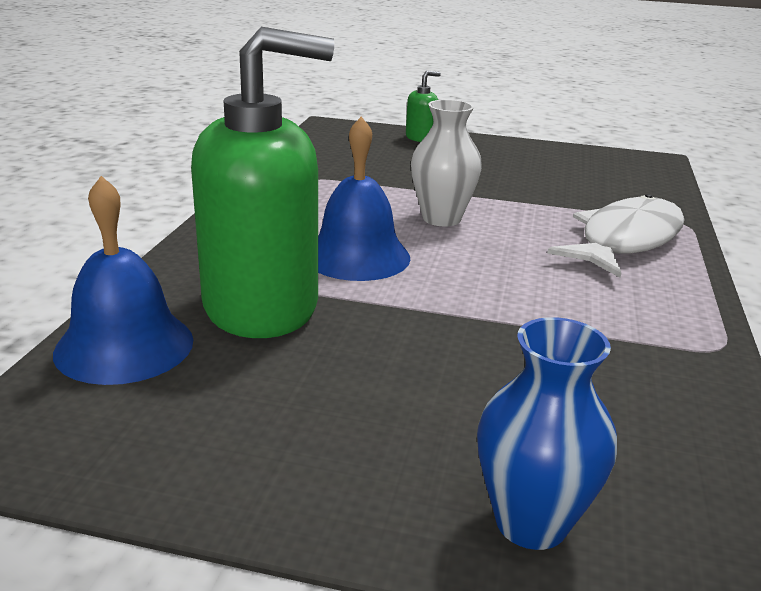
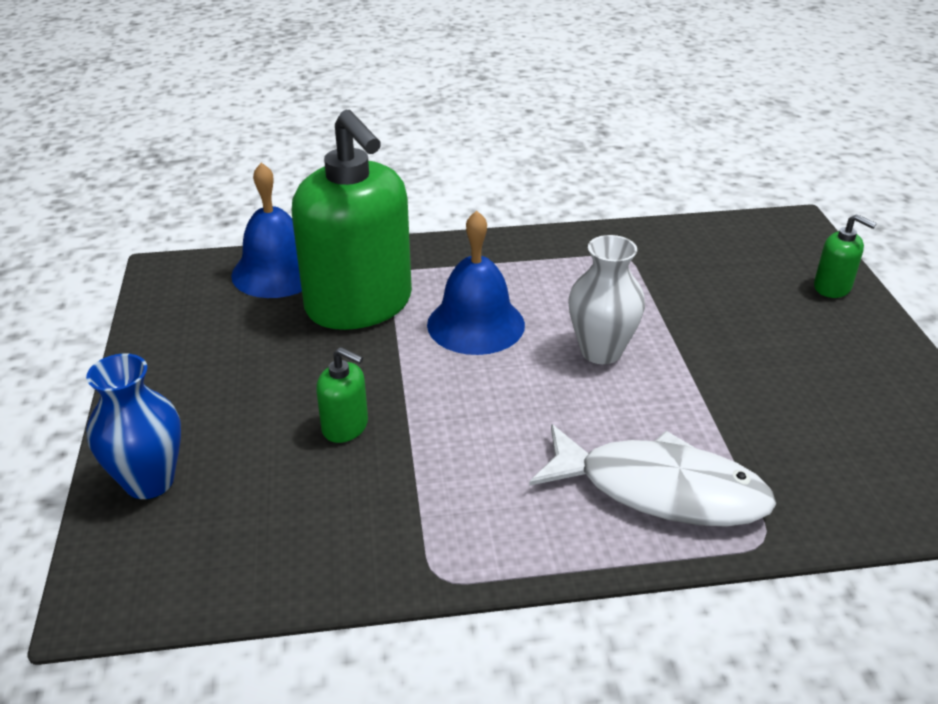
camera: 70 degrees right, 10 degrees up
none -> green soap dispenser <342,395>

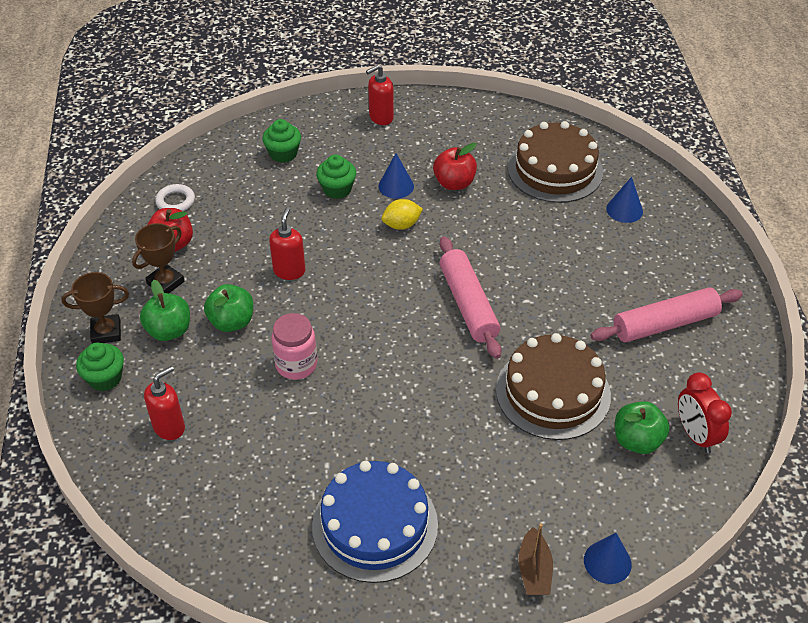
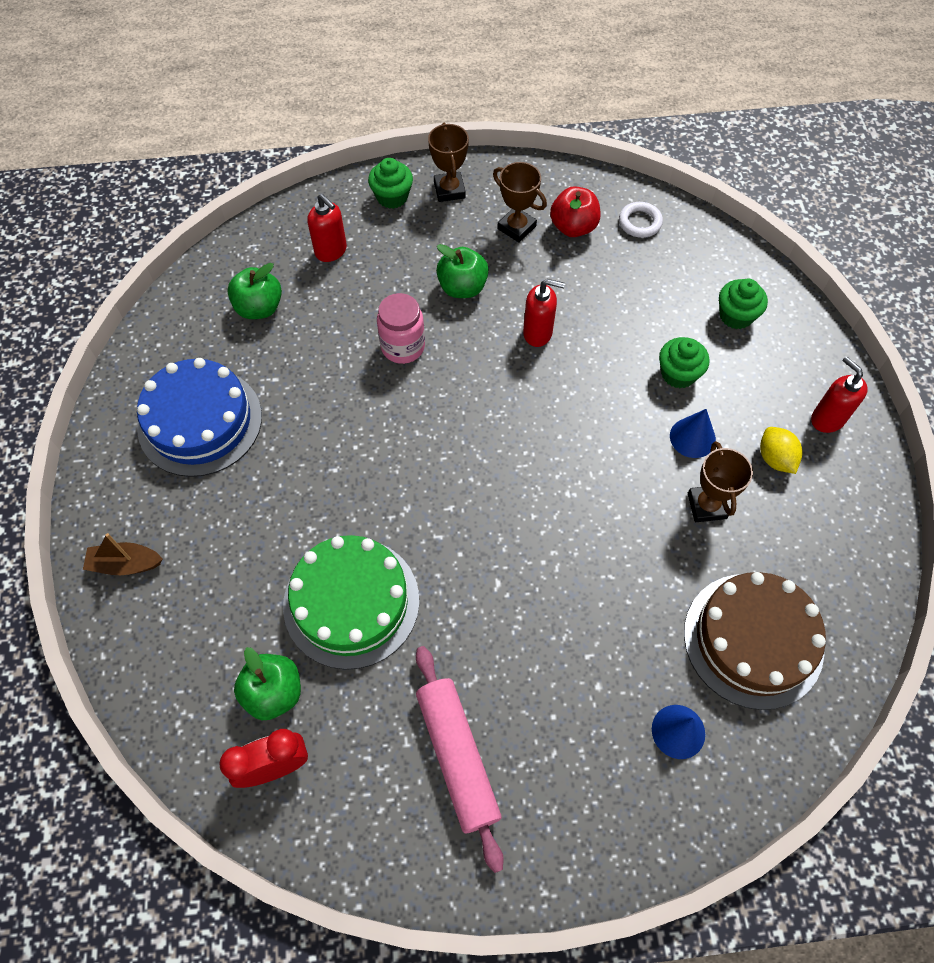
camera: 90 degrees right, 15 degrees up
red apple <455,166> -> brown trophy <720,481>
yellow lemon <402,214> -> yellow lemon <781,450>, move
pink rolling pin <470,298> -> none
green apple <165,310> -> green apple <255,291>, move
brown cake <553,386> -> green cake <351,602>
blue cone <608,558> -> none

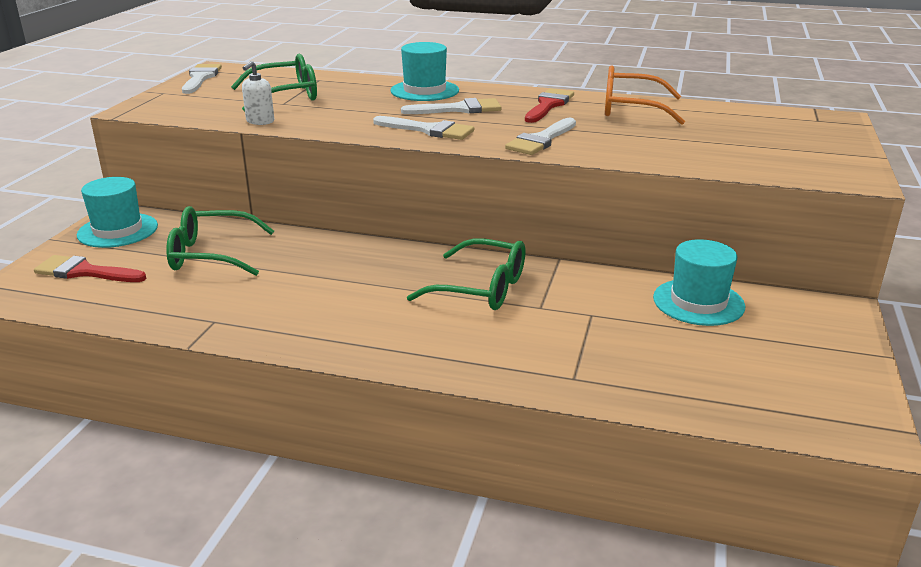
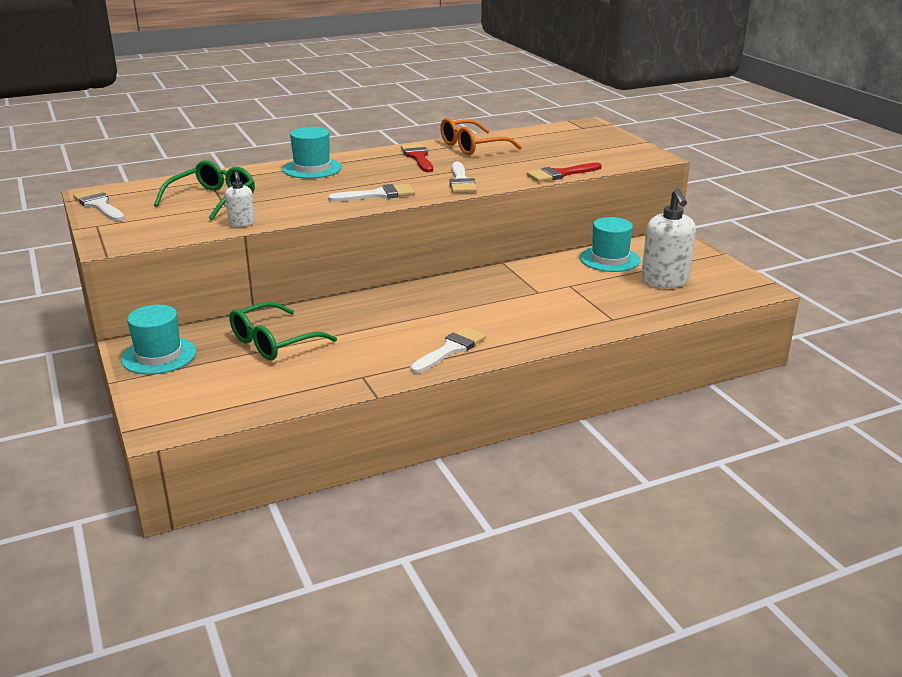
camera: 40 degrees left, 0 degrees up
white brush <451,106> -> white brush <448,350>, move
green glasses <466,274> -> none
red brush <90,268> -> red brush <564,172>, move
none -> white soap dispenser <668,238>

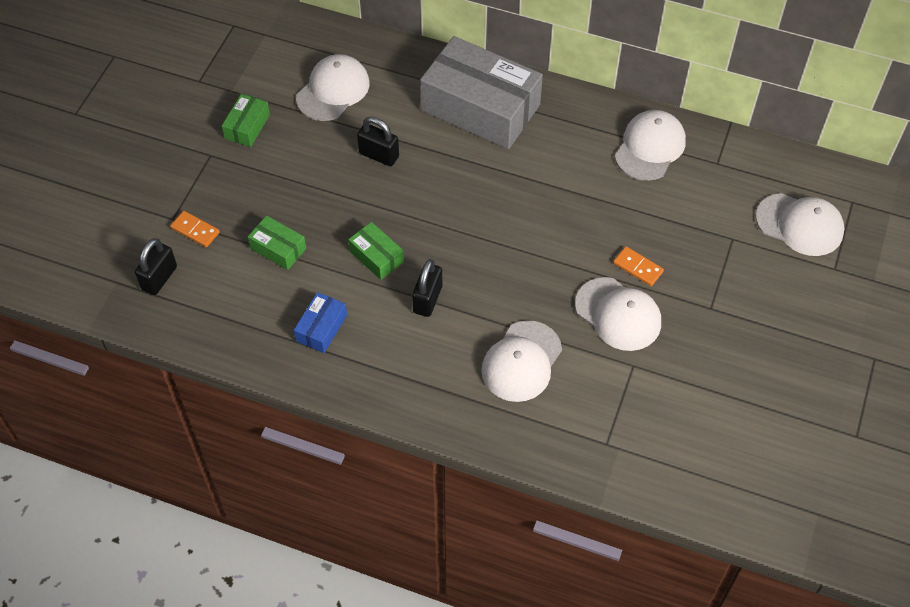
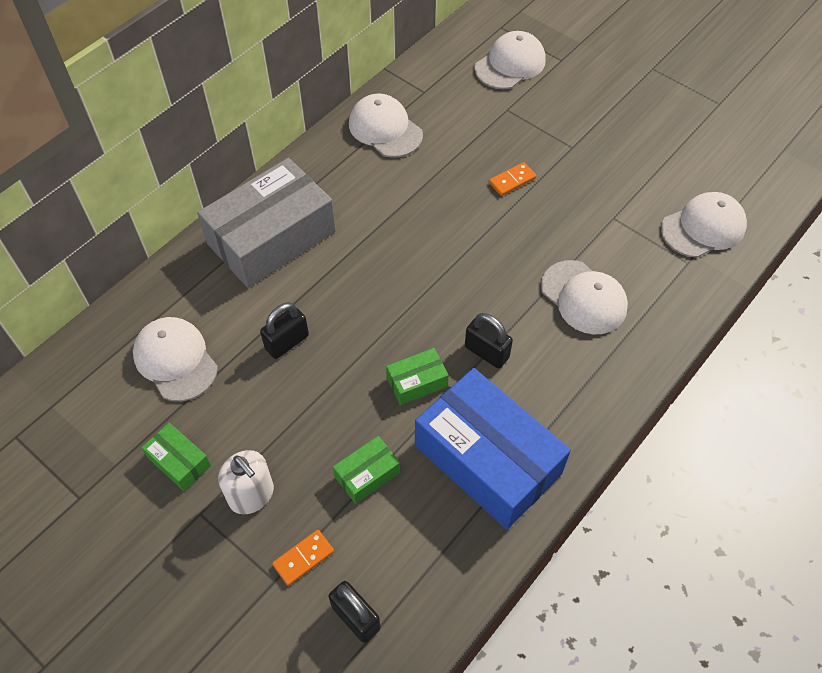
camera: 70 degrees left, 0 degrees up
white cap <618,314> -> white cap <704,225>, move
blue box <320,322> -> blue box <493,449>, x2.29
none -> white soap dispenser <246,482>

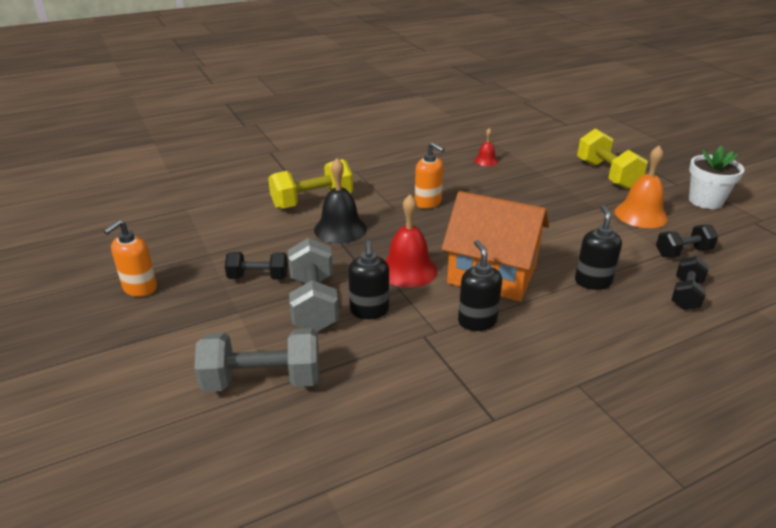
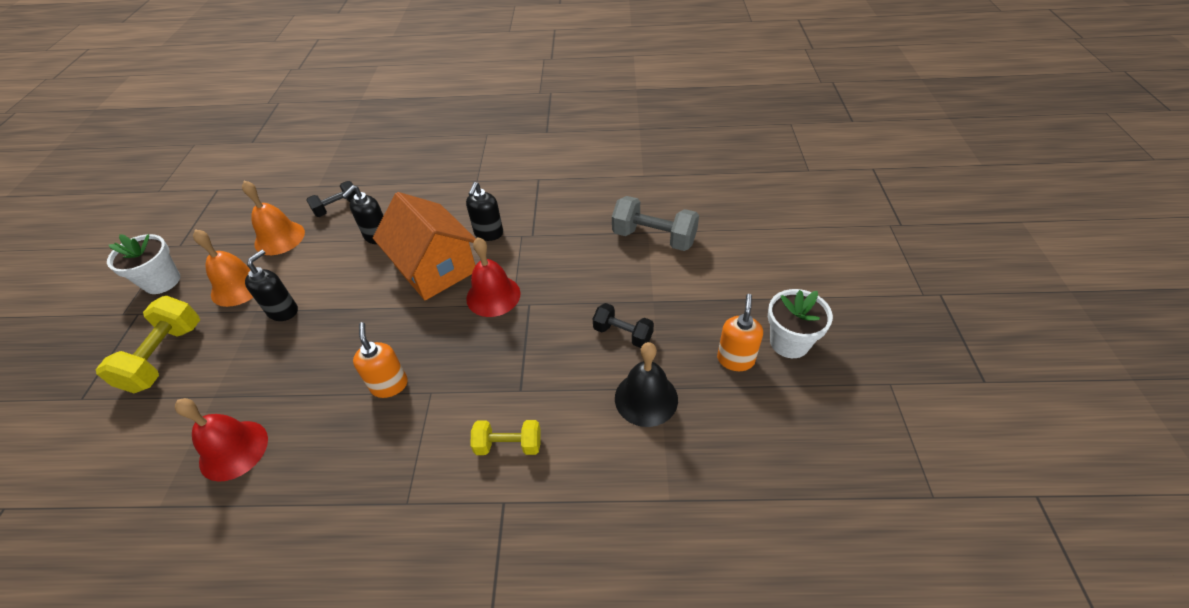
camera: 150 degrees left, 15 degrees up
red bell <486,147> -> red bell <221,440>, x1.84
black bell <340,201> -> black bell <646,384>, move
yellow dumbbell <310,184> -> yellow dumbbell <505,437>, x0.62
orange soap dispenser <130,258> -> orange soap dispenser <740,332>, 45 degrees counterclockwise
black dumbbell <687,241> -> orange bell <273,218>
grey dumbbell <313,285> -> none
black soap dispenser <368,280> -> black soap dispenser <271,285>, move
none -> white flower pot <800,323>

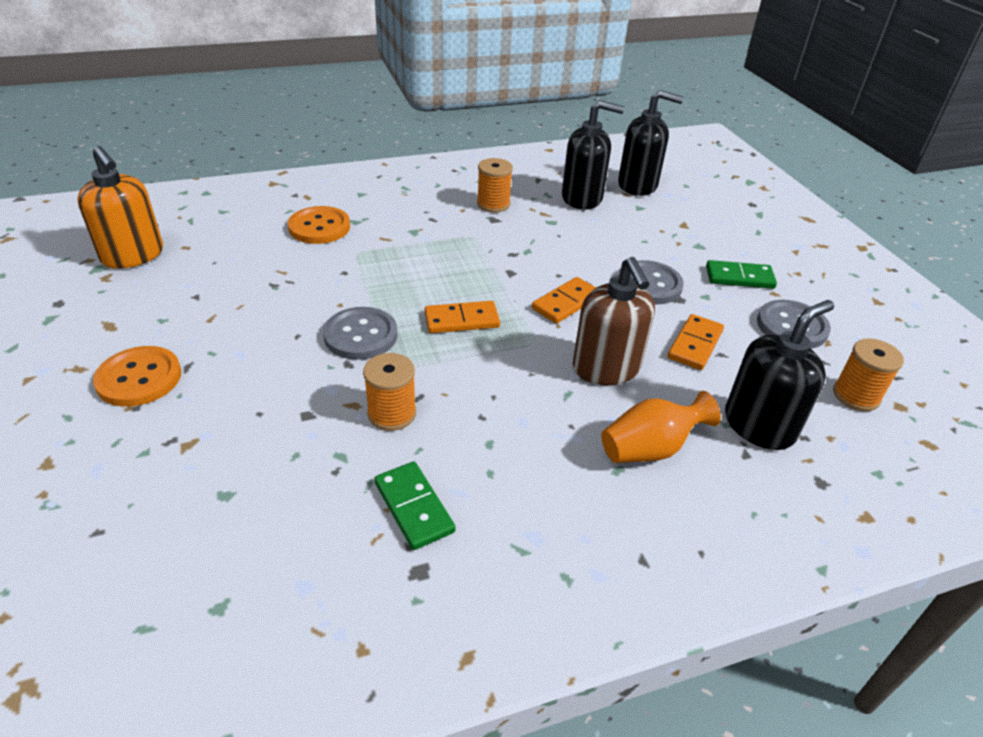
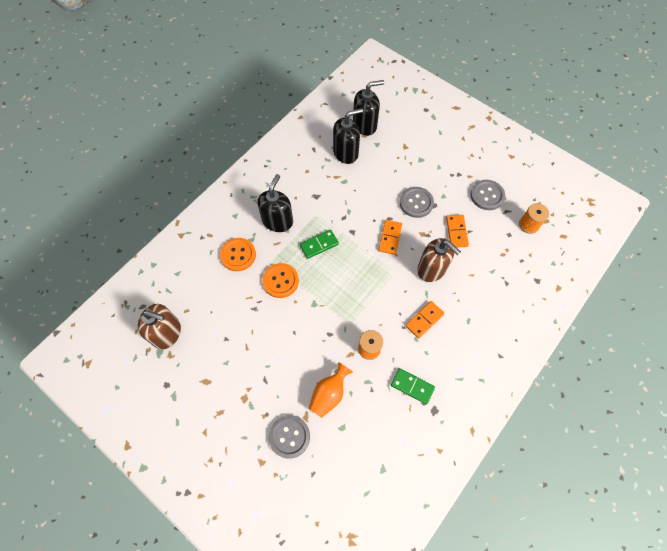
camera: 30 degrees left, 25 degrees up
orange soap dispenser <120,207> -> brown soap dispenser <159,327>
orange spool <495,185> -> none
green domino <741,274> -> green domino <319,244>, move
black soap dispenser <779,375> -> black soap dispenser <275,203>, move
orange domino <462,317> -> orange domino <425,320>, move
grey button <360,333> -> grey button <289,437>, move
orange button <137,376> -> orange button <280,280>, move
orange vase <661,427> -> orange vase <330,390>, move

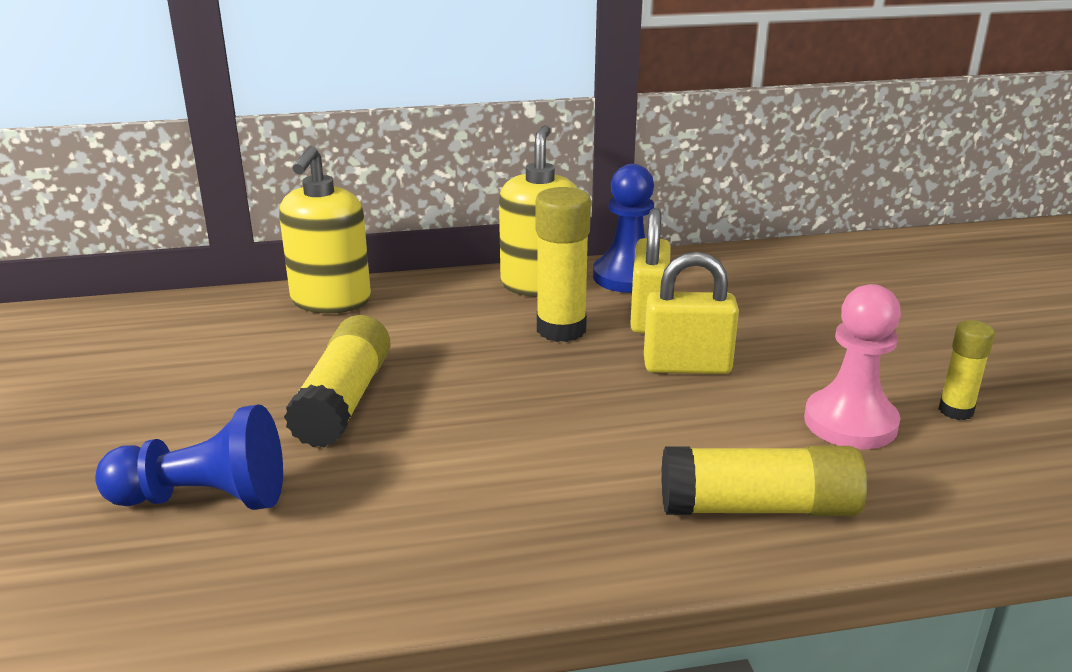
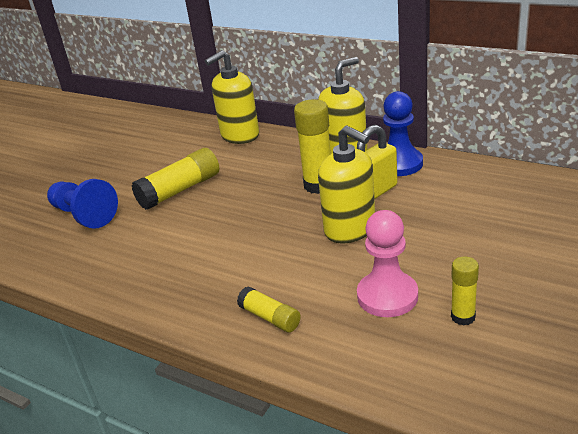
camera: 45 degrees right, 5 degrees up
yellow padlock <691,313> -> yellow soap dispenser <346,185>
yellow glue stick <764,481> -> yellow glue stick <269,309>, x0.58

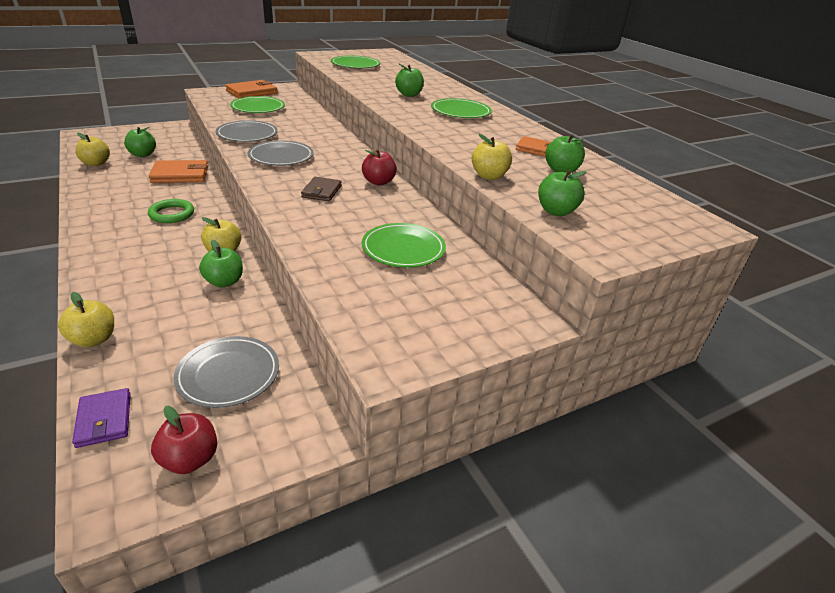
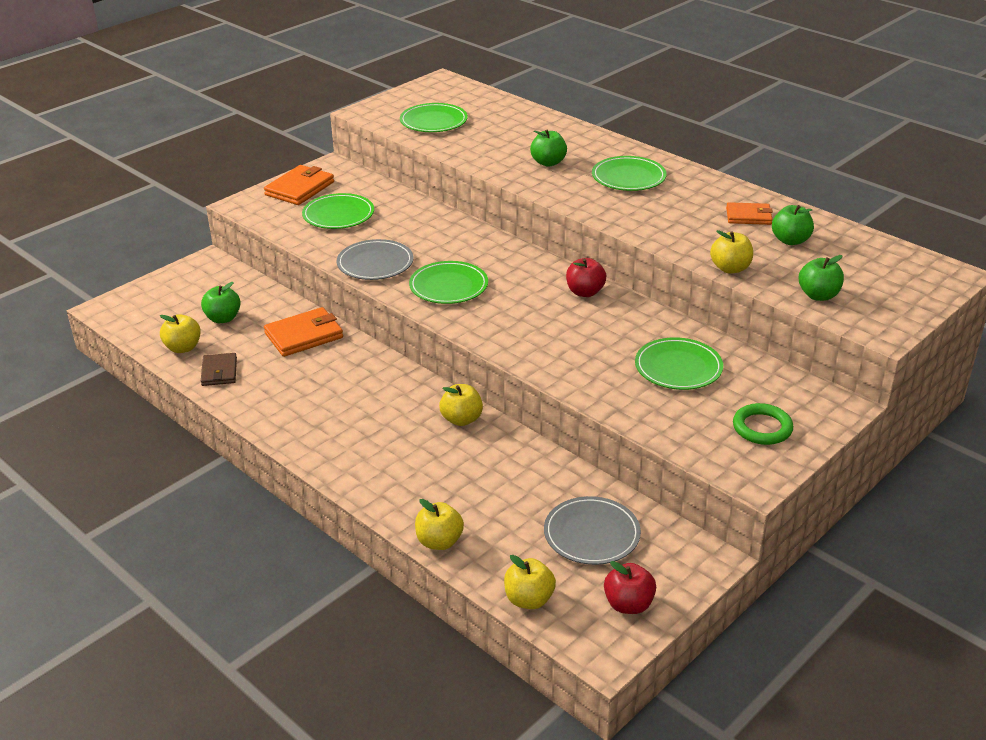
camera: 15 degrees left, 0 degrees up
grey plate <281,153> -> green plate <448,282>
brown wallet <321,189> -> brown wallet <219,369>, move
green ring <171,211> -> green ring <763,424>, move
green apple <221,263> -> none
purple wallet <101,418> -> yellow apple <530,582>

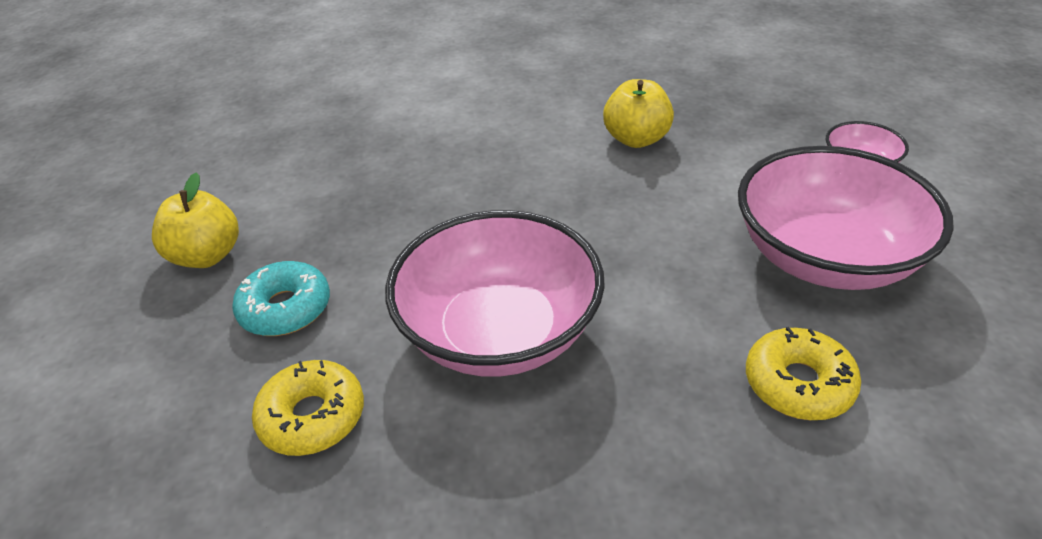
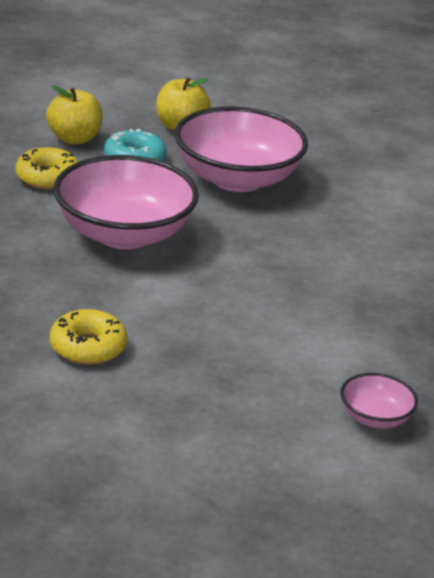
camera: 75 degrees right, 10 degrees down
yellow apple <638,113> -> yellow apple <74,115>, move
pink bowl <846,218> -> pink bowl <241,149>, move

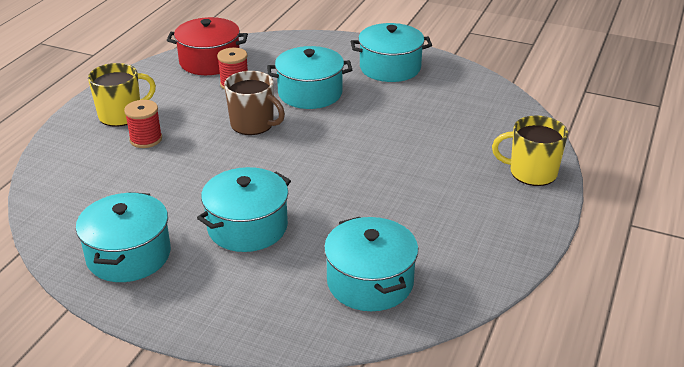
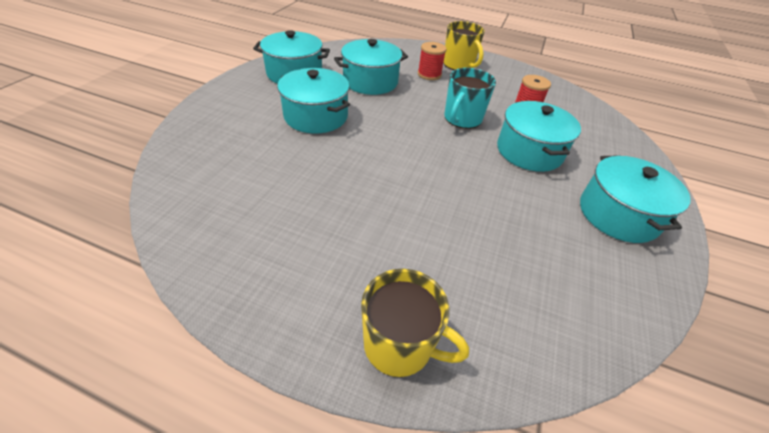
camera: 85 degrees right, 10 degrees up
red pot <207,46> -> none
brown mug <254,103> -> turquoise mug <470,98>
yellow mug <530,150> -> yellow mug <415,323>, 105 degrees clockwise
turquoise pot <371,264> -> turquoise pot <371,67>, move

